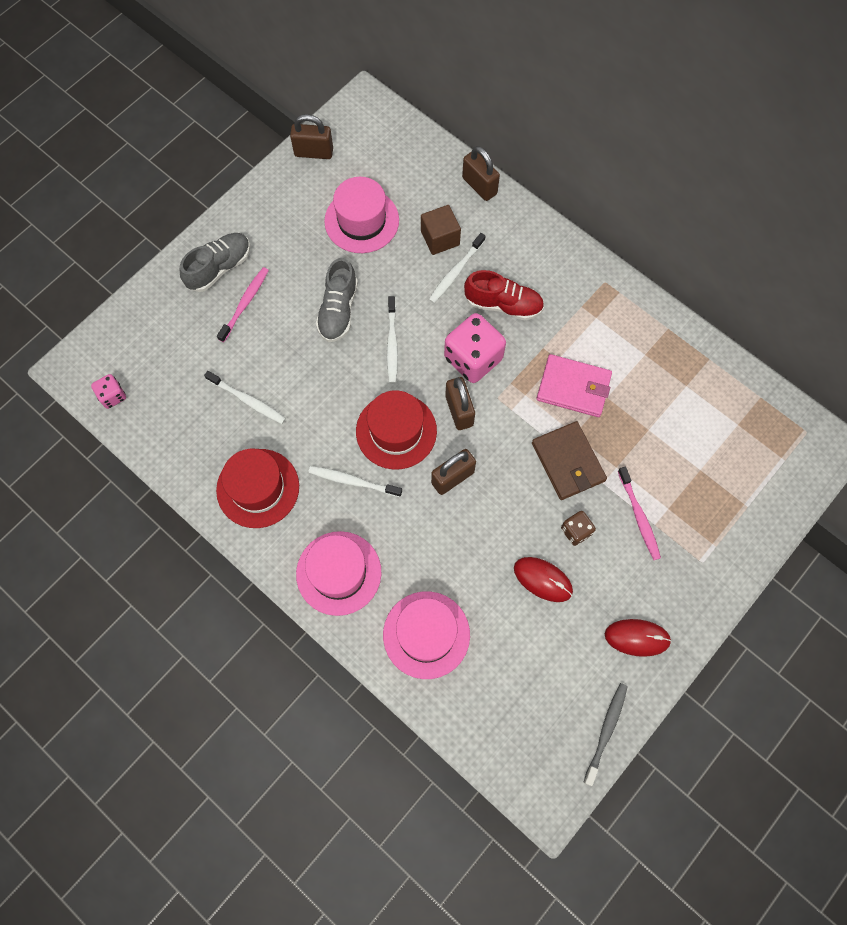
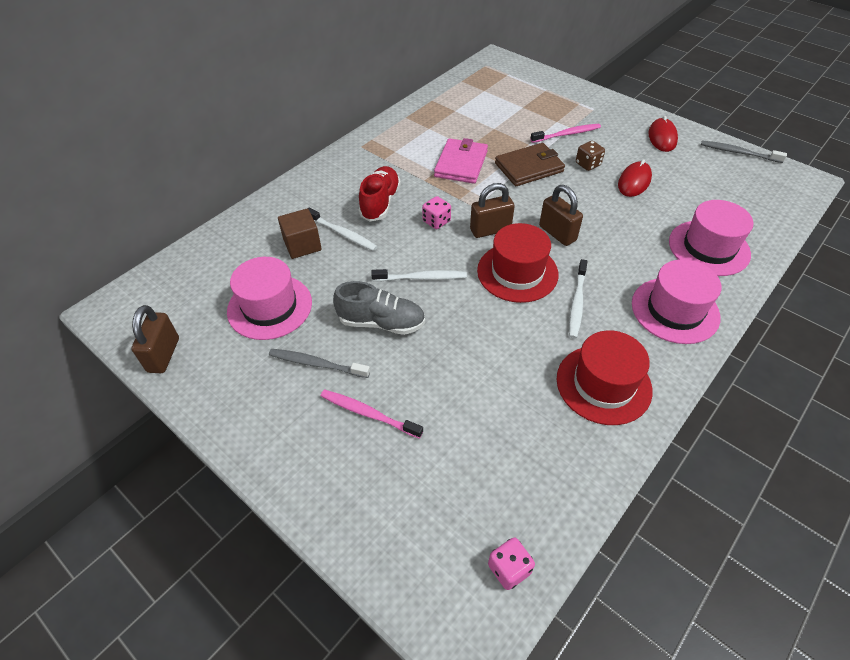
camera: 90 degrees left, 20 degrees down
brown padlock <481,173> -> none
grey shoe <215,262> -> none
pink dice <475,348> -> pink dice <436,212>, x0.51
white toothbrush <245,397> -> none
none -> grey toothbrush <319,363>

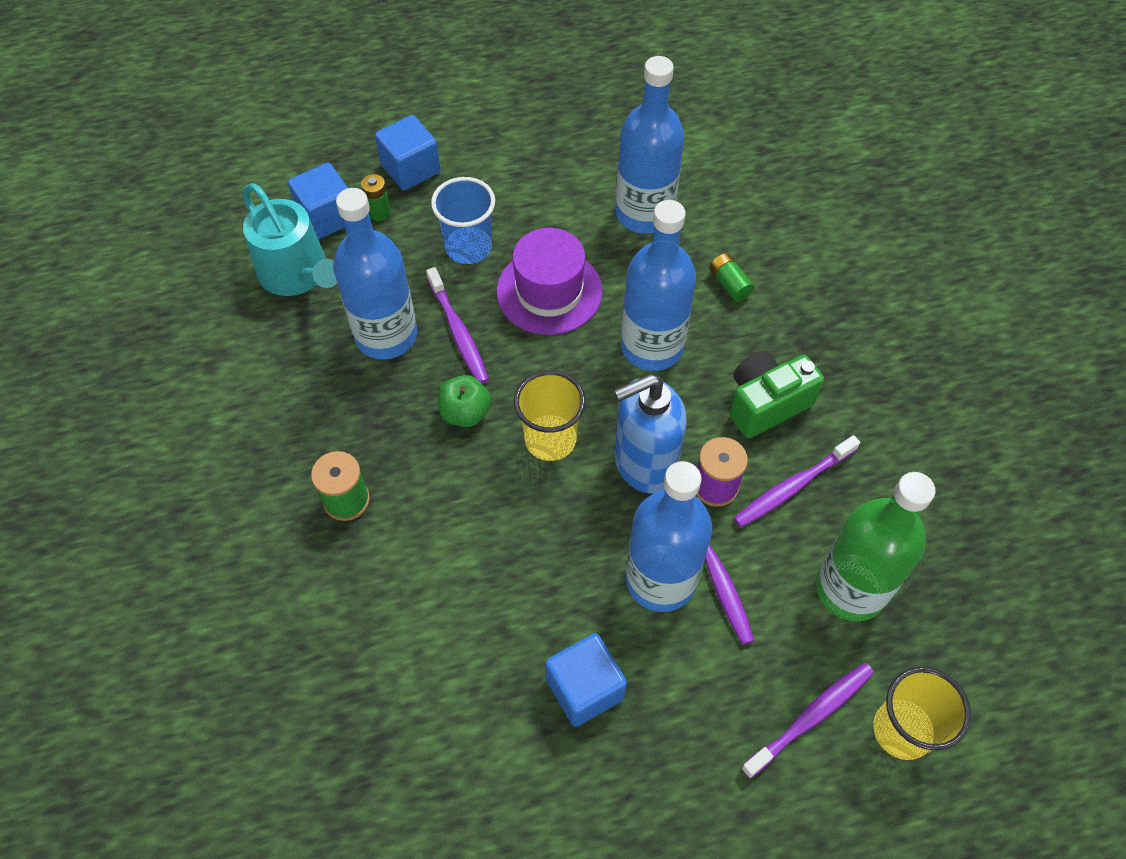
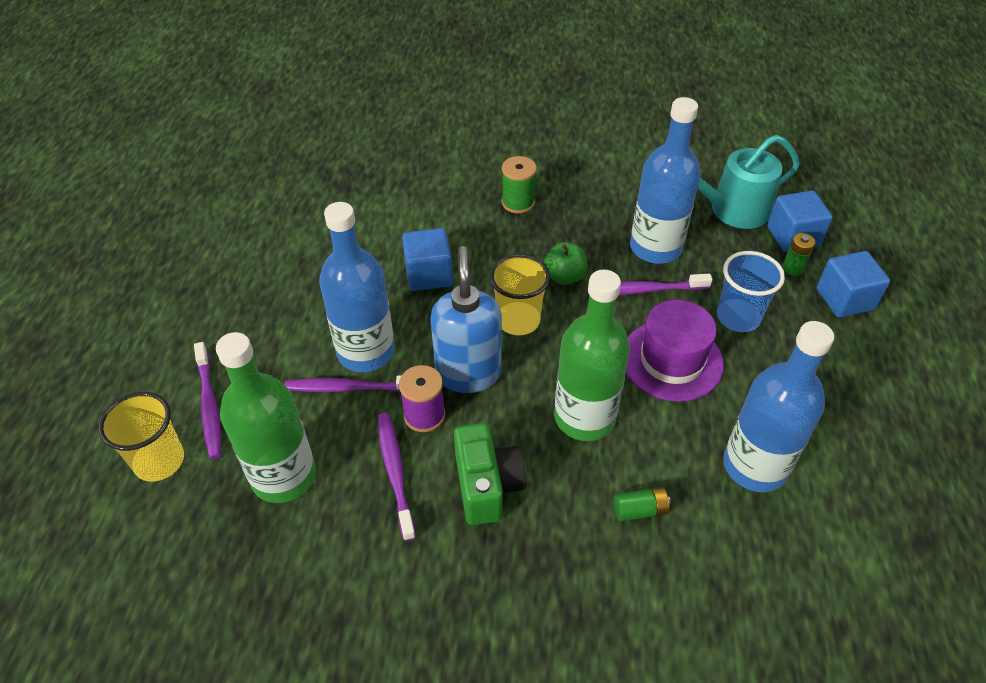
camera: 110 degrees right, 10 degrees down
blue bottle <658,285> -> green bottle <592,355>
blue cube <586,680> -> blue cube <427,259>, move

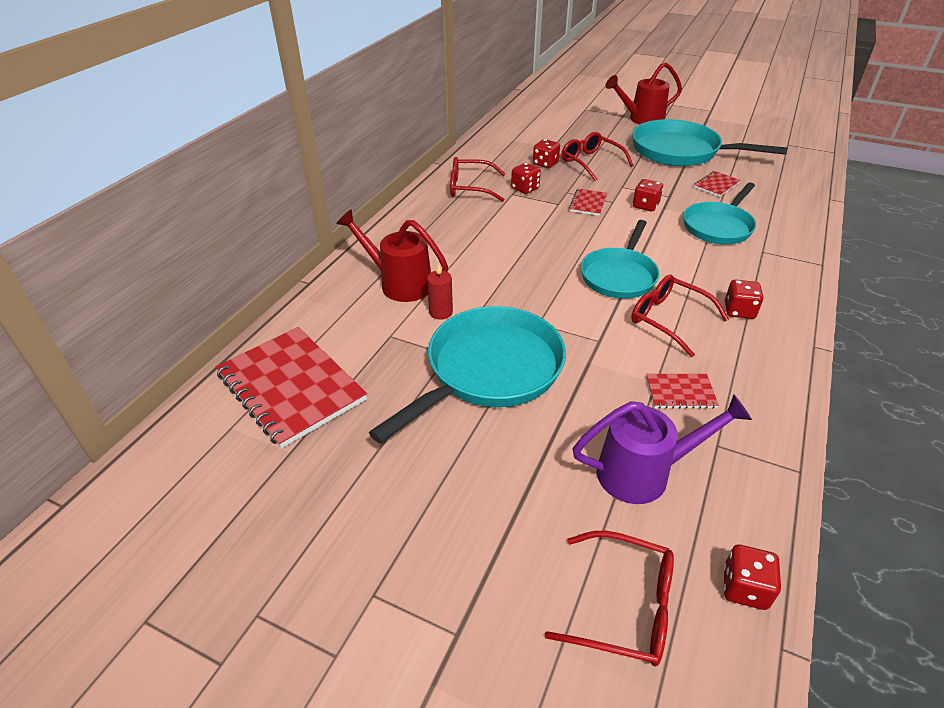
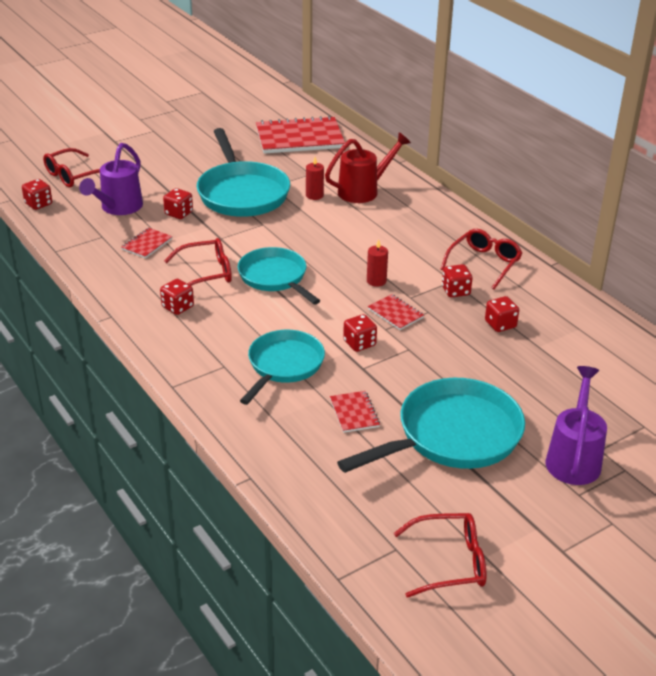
camera: 120 degrees right, 5 degrees down
red watering can <644,93> -> purple watering can <576,425>
red glasses <597,156> -> red glasses <440,555>, move
turquoise pan <719,213> -> turquoise pan <282,367>, 45 degrees clockwise
none -> red dice <178,203>
none -> red candle <377,263>

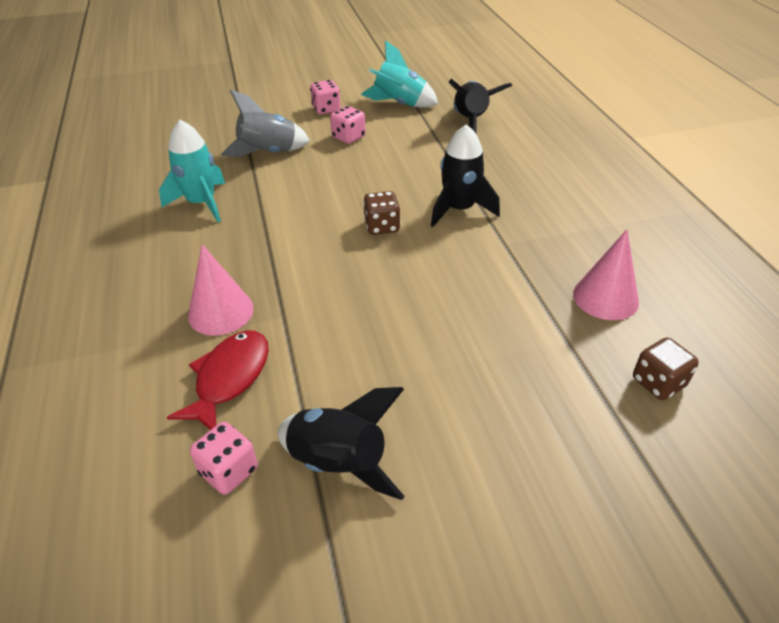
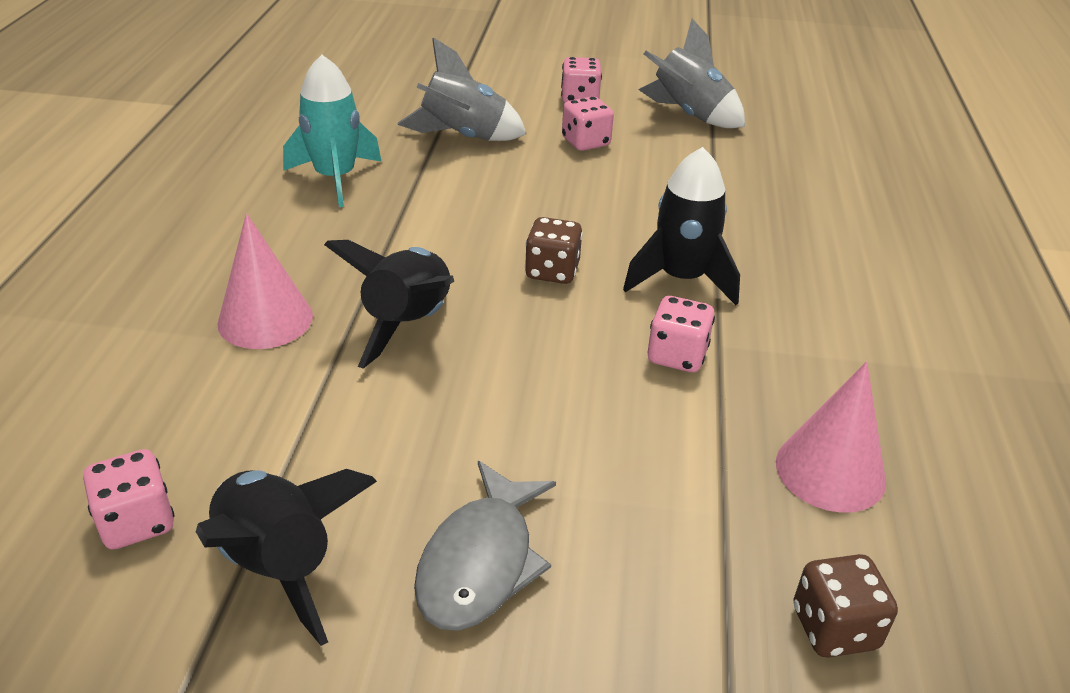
camera: 20 degrees right, 5 degrees down
turquoise rocket <399,74> -> grey rocket <691,73>
black rocket <480,106> -> black rocket <389,304>, move
red fish <217,380> -> none
none -> pink dice <681,334>
none -> grey fish <485,546>

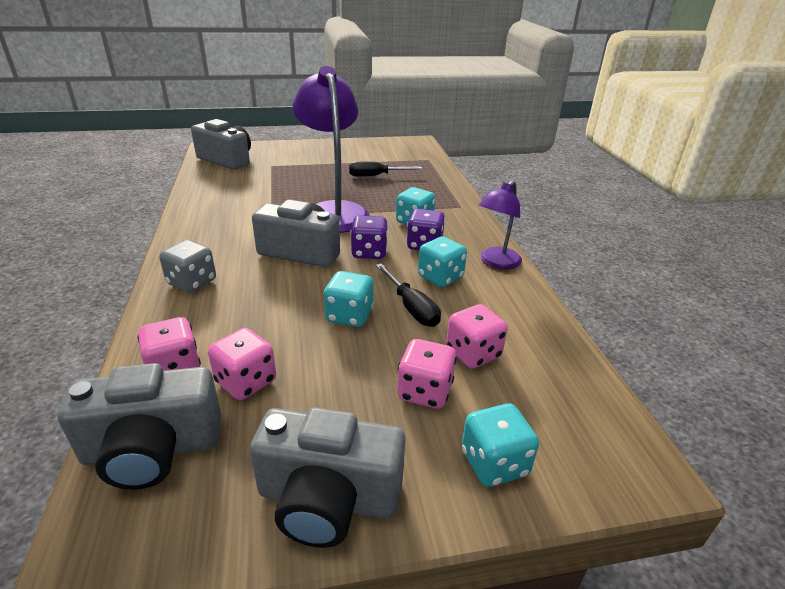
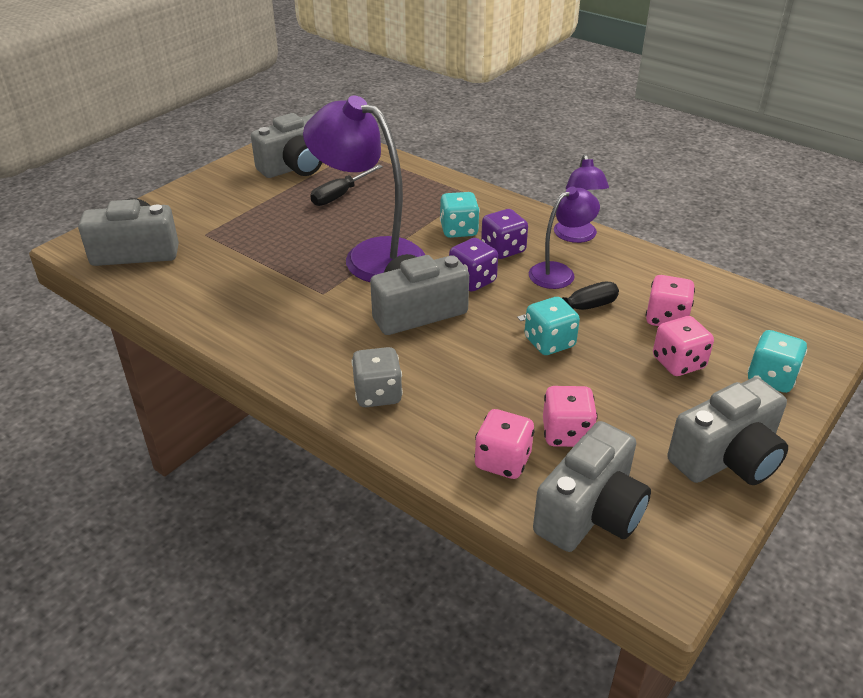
camera: 40 degrees left, 5 degrees up
turquoise dice <442,261> -> purple lamp <564,237>
black screwdriver <408,295> -> black screwdriver <568,301>, 45 degrees counterclockwise
none -> grey camera <286,145>

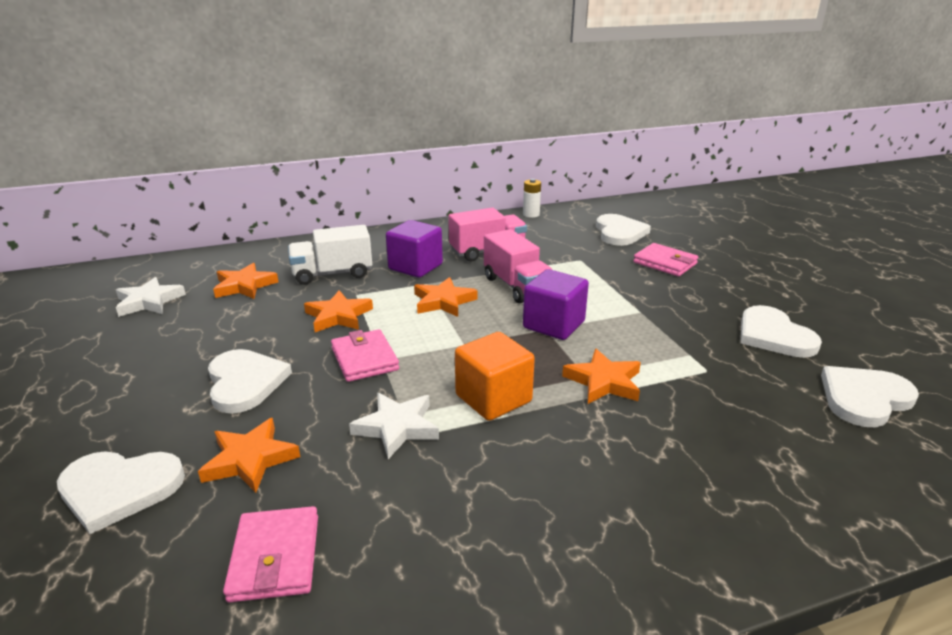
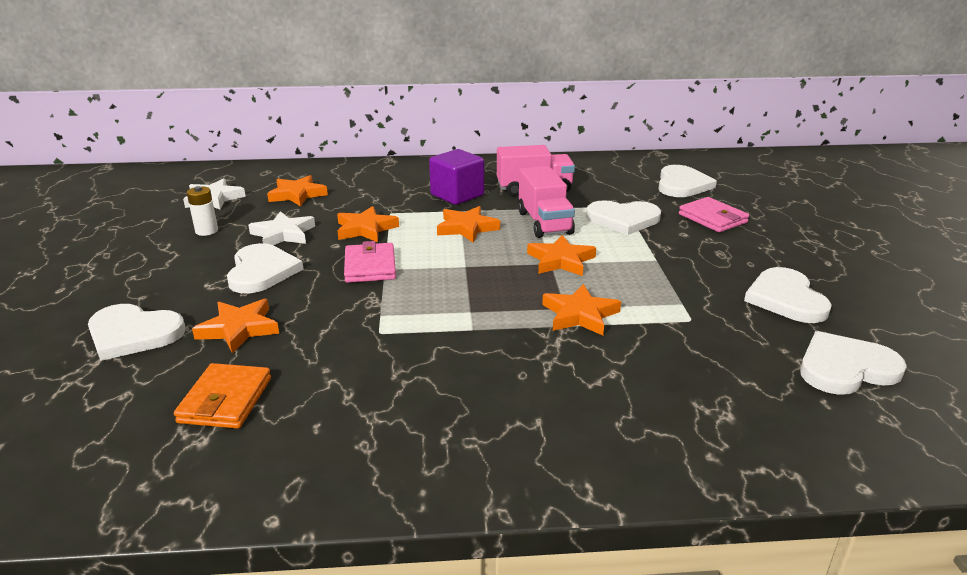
camera: 15 degrees right, 0 degrees up
white battery <532,198> -> white battery <202,211>, move
white truck <330,255> -> none
purple cube <556,304> -> orange star <561,255>
orange cube <495,376> -> none
white star <394,426> -> white star <281,228>, move
pink wallet <270,554> -> orange wallet <222,396>
none -> white heart <623,217>

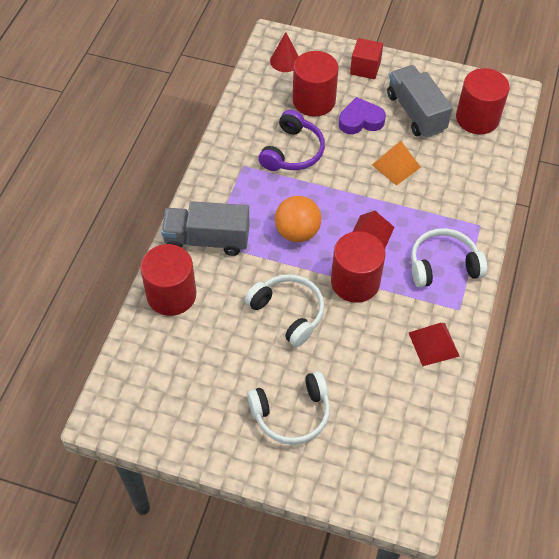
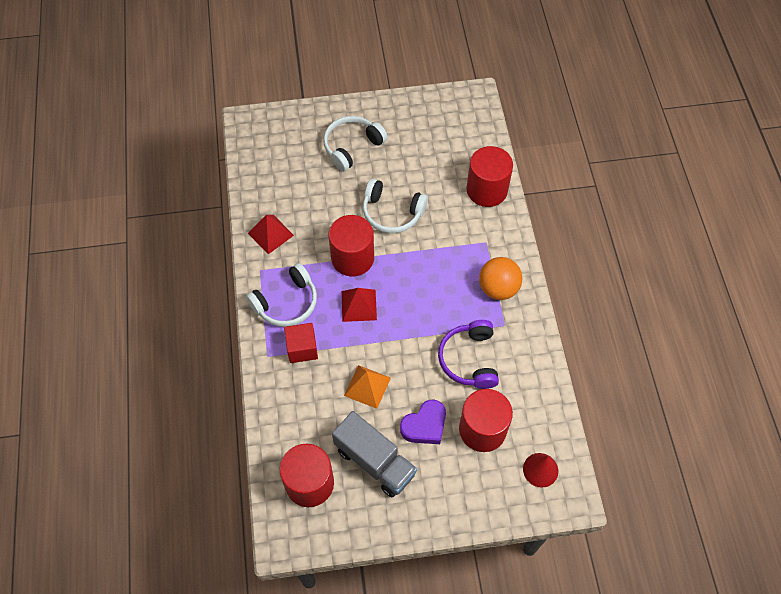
camera: 155 degrees right, 5 degrees up
red cube <366,58> -> red cube <301,343>, move
orange ball <298,219> -> orange ball <500,278>, move
grey truck <205,228> -> none

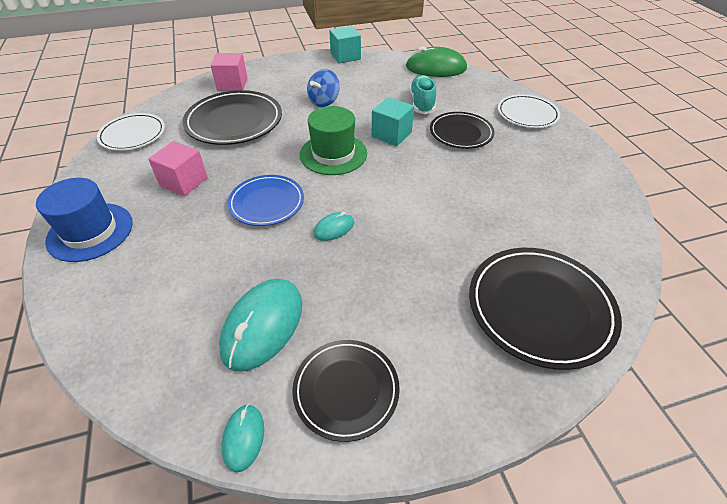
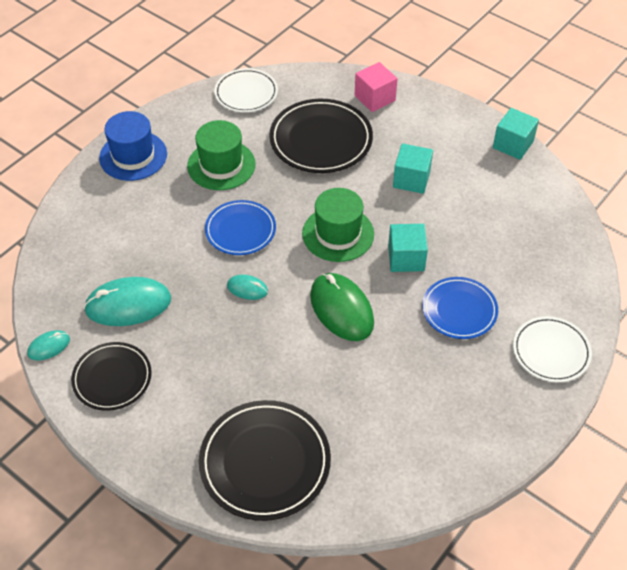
camera: 55 degrees right, 5 degrees up
green mouse <436,62> -> green mouse <342,307>, move
blue spinning top <323,88> -> turquoise cube <413,168>
turquoise shoe <423,94> -> none
black plate <462,130> -> blue plate <460,308>
pink cube <178,168> -> green hat <221,155>

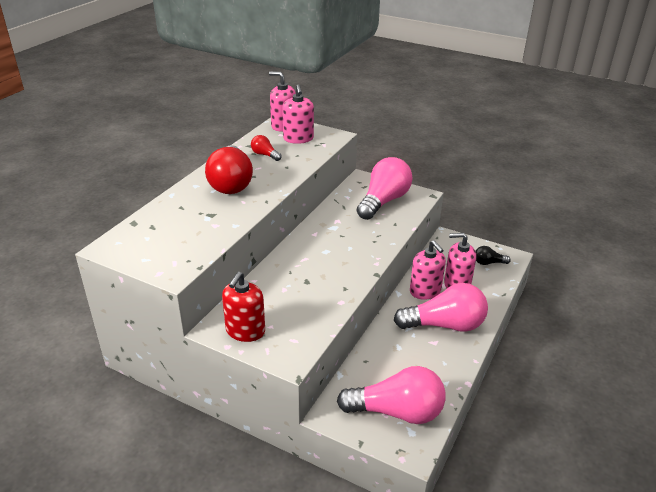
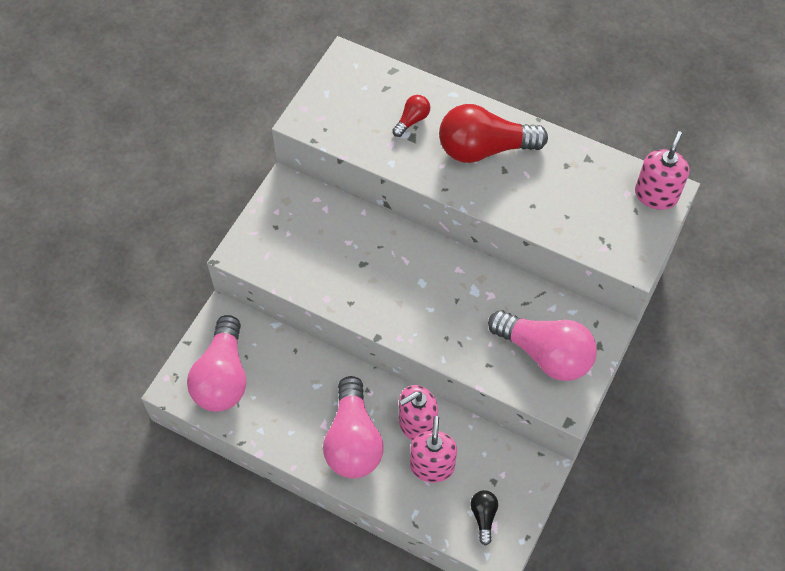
camera: 90 degrees right, 25 degrees up
pink soap dispenser <298,114> -> none
red light bulb <266,148> -> red light bulb <411,116>, move
red soap dispenser <243,307> -> none

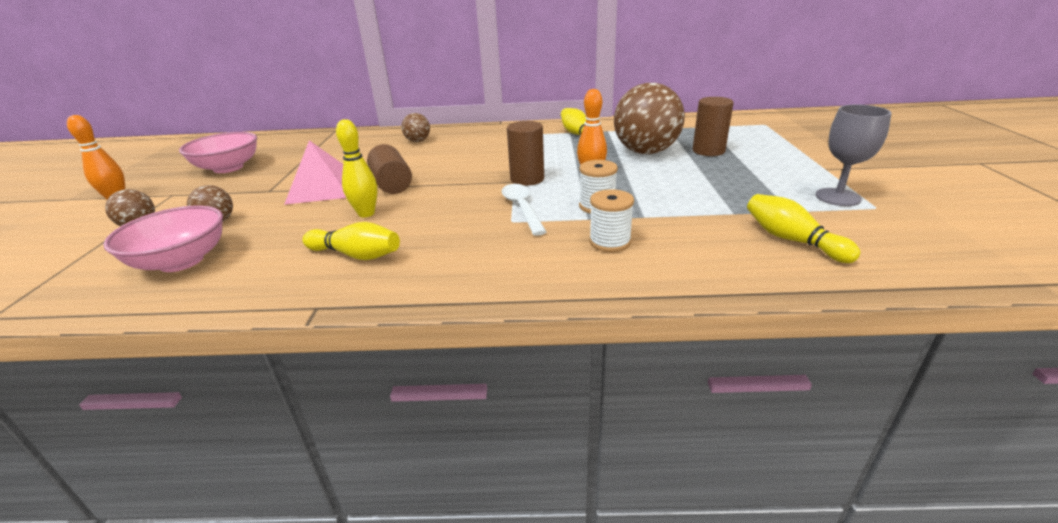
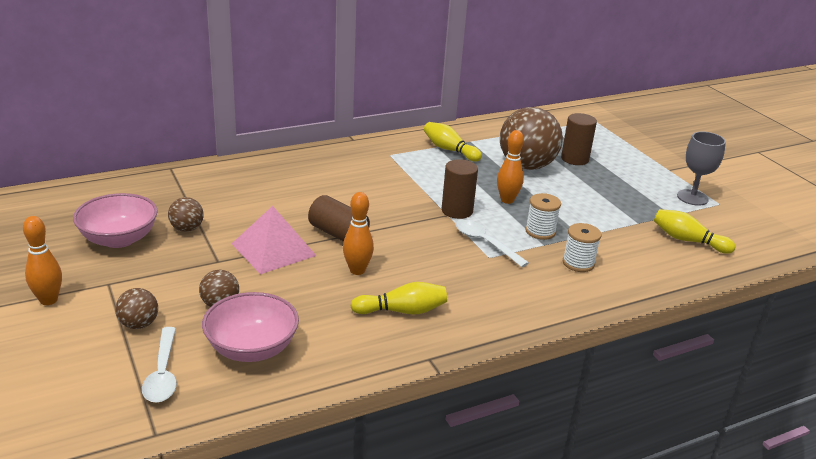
camera: 30 degrees left, 0 degrees up
brown ball <415,127> -> brown ball <186,214>, move
yellow bowling pin <356,168> -> orange bowling pin <358,233>
none -> white spoon <159,365>

